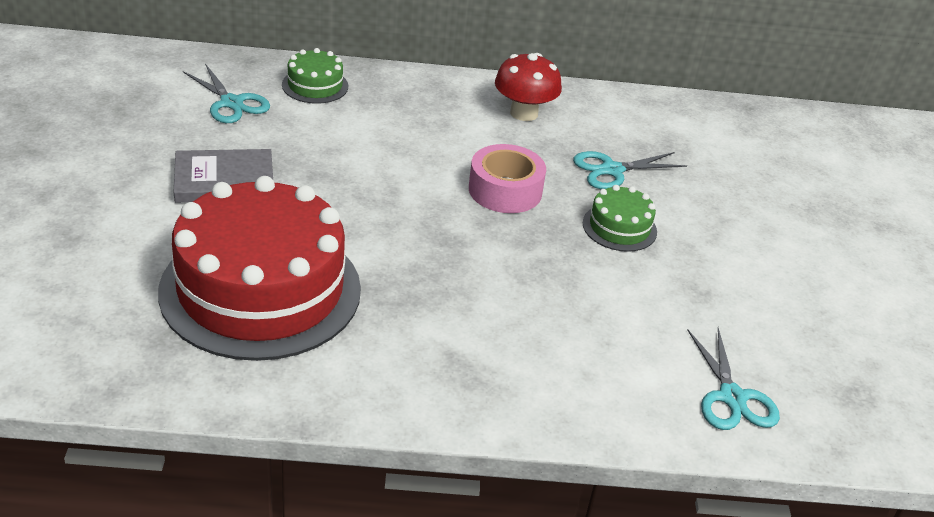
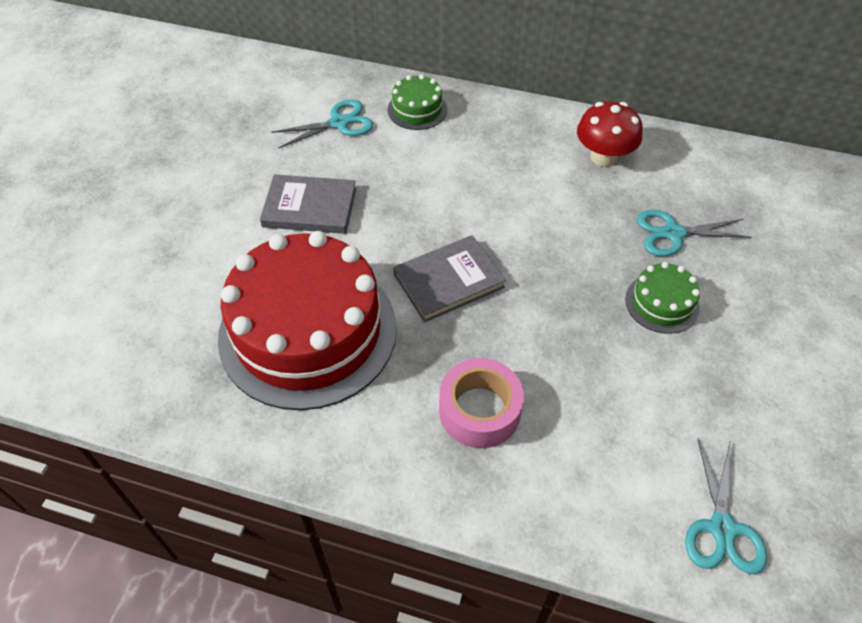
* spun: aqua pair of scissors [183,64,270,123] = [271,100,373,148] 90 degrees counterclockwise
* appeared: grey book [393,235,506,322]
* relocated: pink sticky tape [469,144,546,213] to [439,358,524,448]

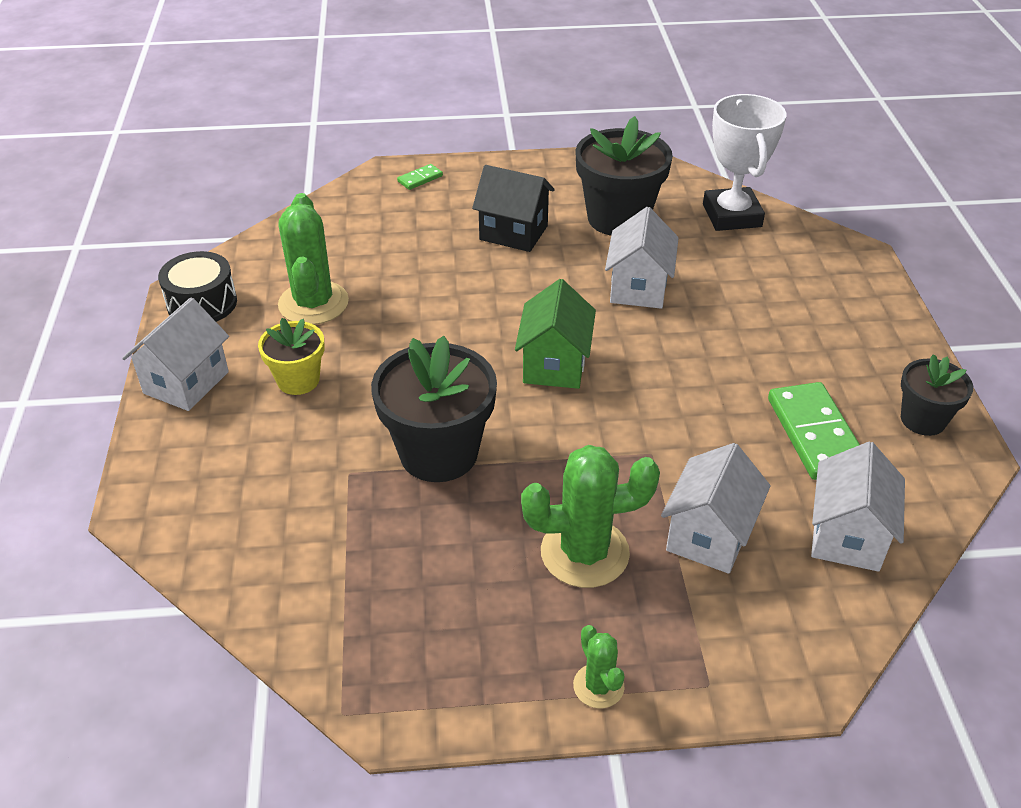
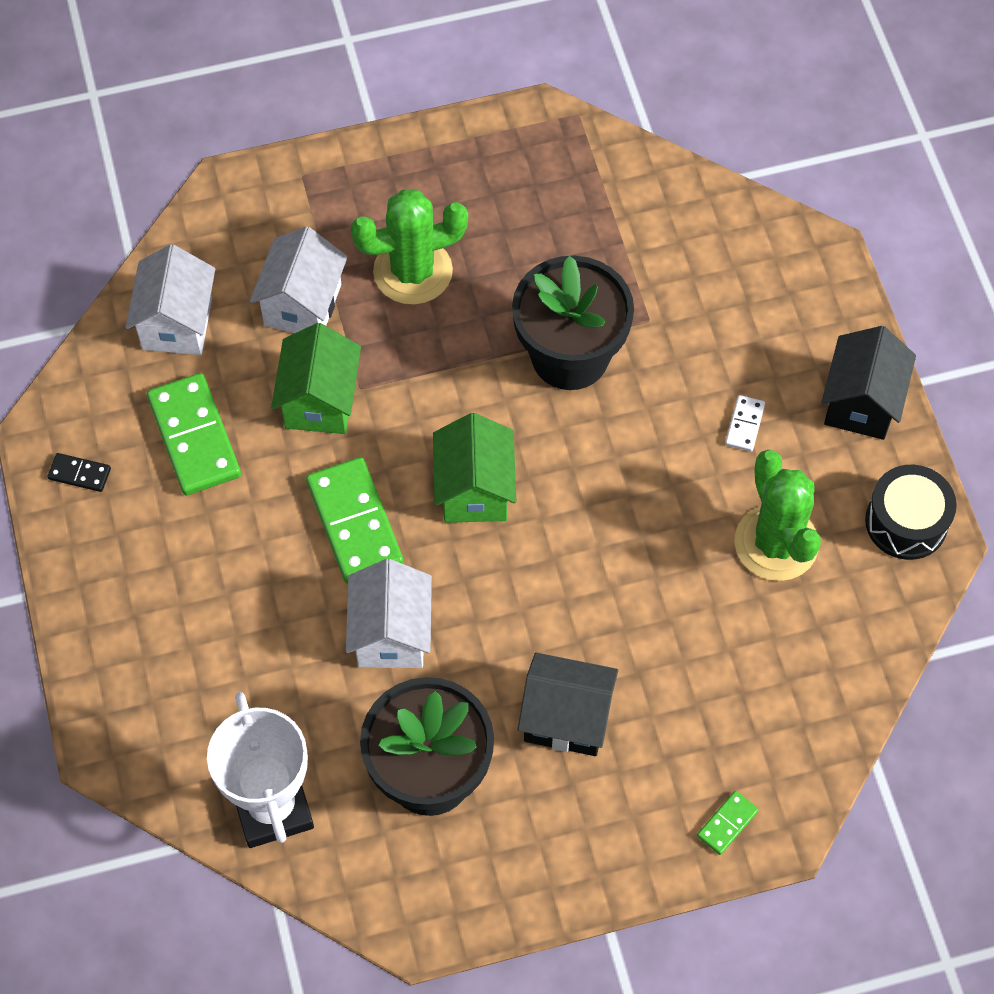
* exchanged: jet-black flower pot [901,354,973,436] to jet-black domino [47,453,111,492]
* appeared: green cottage [271,323,361,434]
* appeared: green domino [306,457,404,584]
* exchanged: bright yellow flower pot [258,318,325,395] to white domino [725,395,765,452]
* colour: white cottage [122,297,229,411] to jet-black cottage [822,326,916,440]
* missing: green cactus [573,625,625,708]

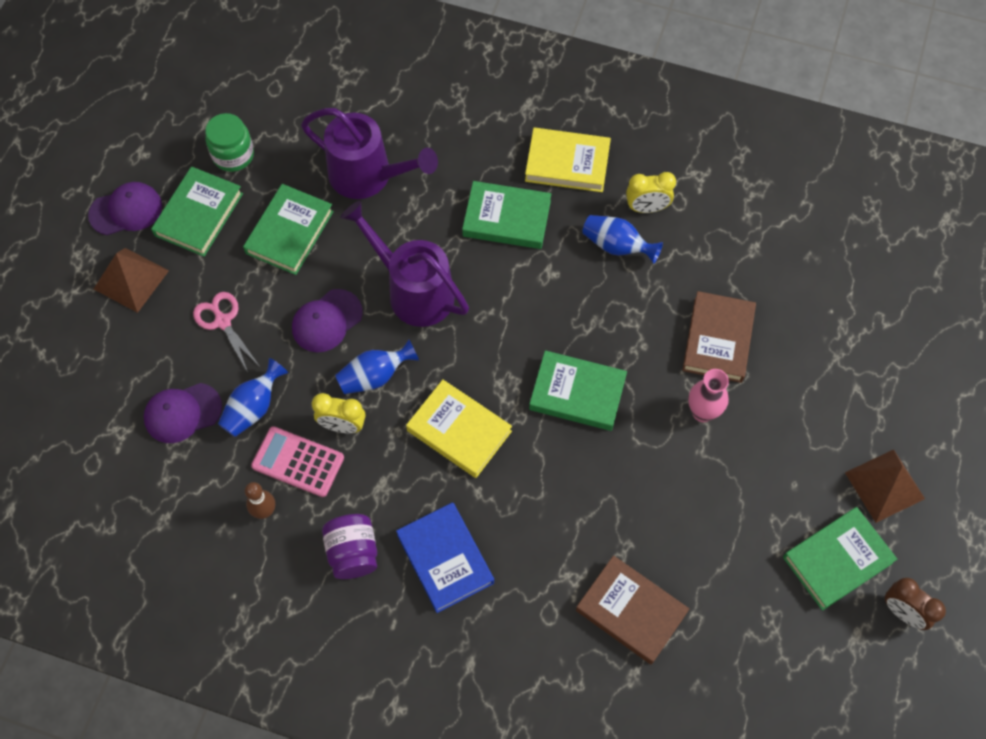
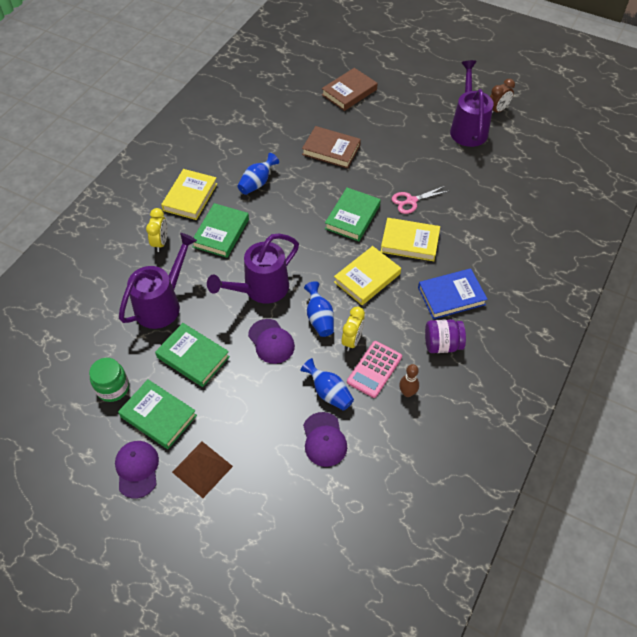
* relocated: bright yellow bedside clock [626,172,676,213] to [146,208,168,252]
* relocated: brown book [576,555,689,665] to [322,68,378,111]
* appeared: bright yellow book [381,218,440,261]
* relocated: pink pair of scissors [193,292,260,372] to [392,186,448,214]
* exchanged: green book [783,507,897,611] to violet watering can [450,60,494,147]
* missing: pink tall vase [688,369,729,422]
* missing: brown pyramid [845,449,925,523]

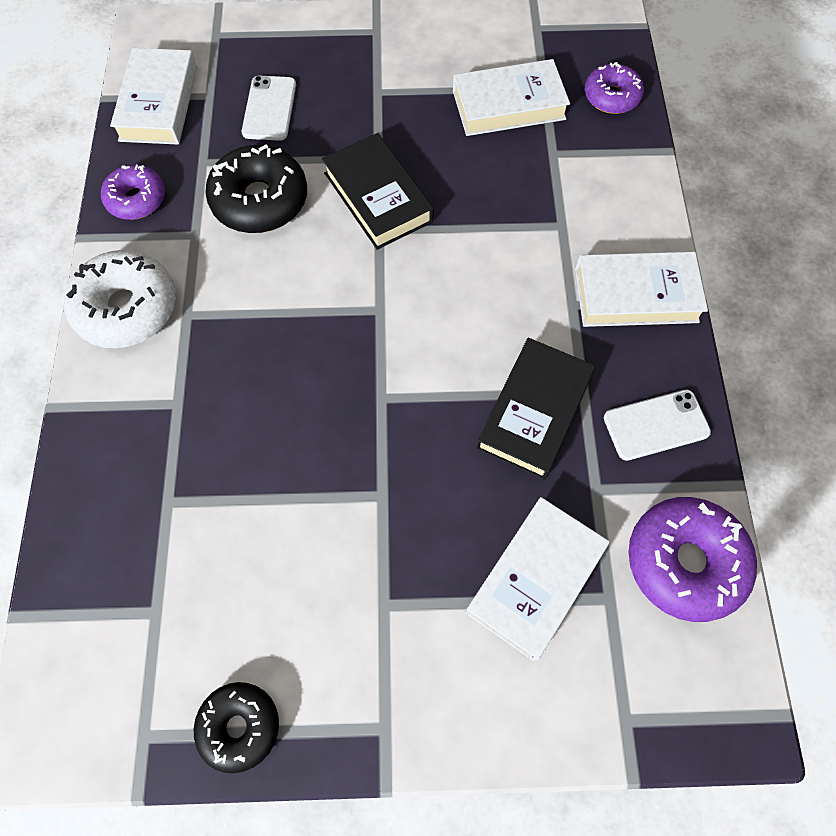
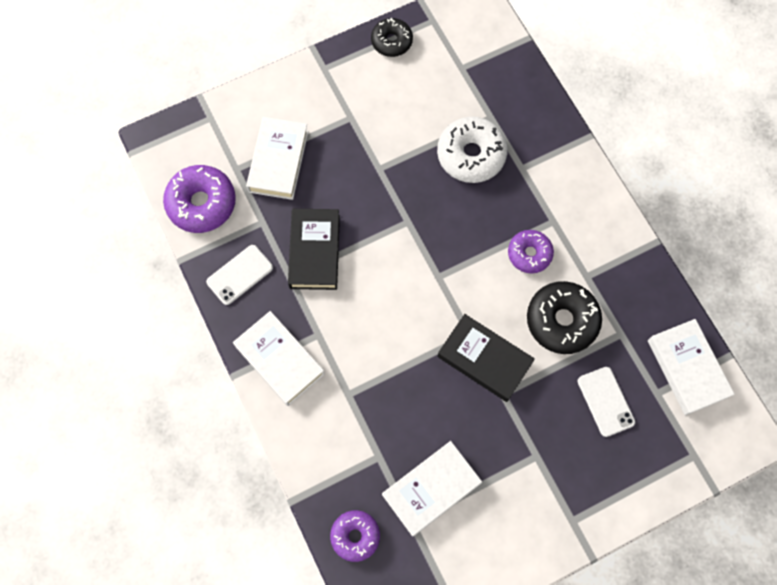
* spun: white book [575,252,708,327] = [233,311,325,406] 75 degrees clockwise
* relocated: white doughnut [64,250,176,348] to [437,117,508,183]
* relocated: violet doughnut [101,165,165,220] to [508,230,554,274]

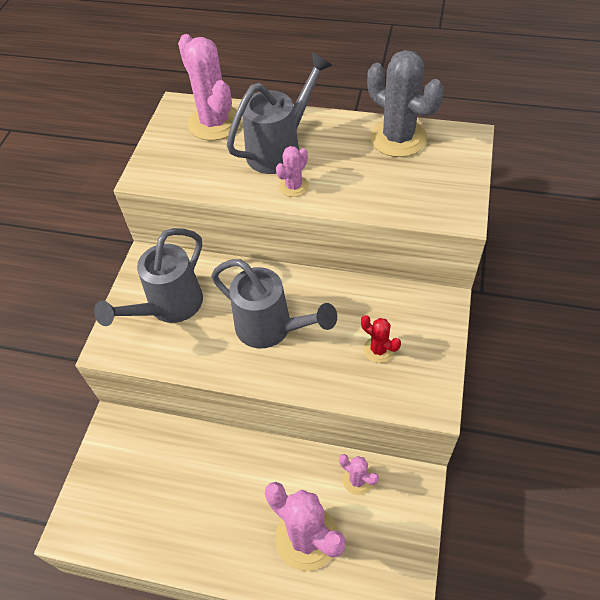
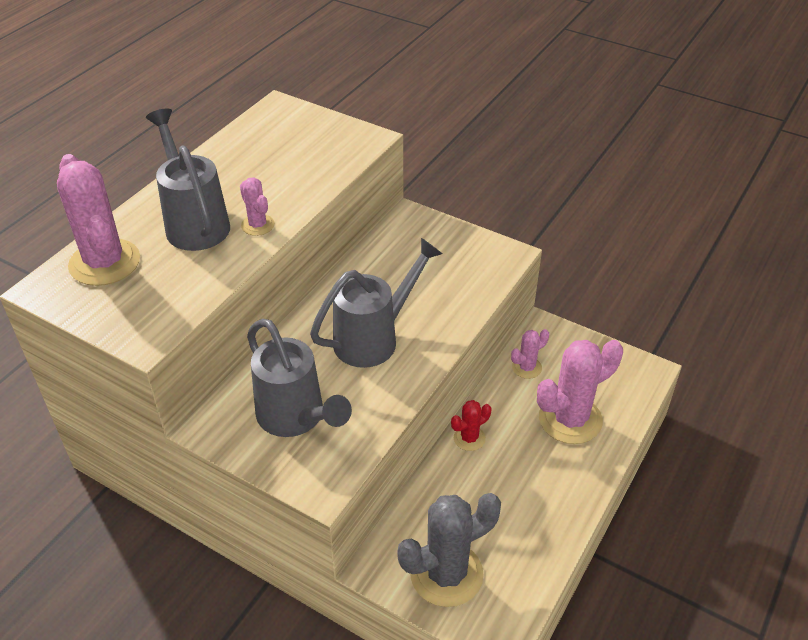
* spun: pink cactus [178,34,242,141] = [57,154,140,286] 75 degrees clockwise
* relocated: grey cactus [367,50,444,157] to [397,493,501,607]
* relocated: scarlet cactus [361,315,401,363] to [451,400,492,451]

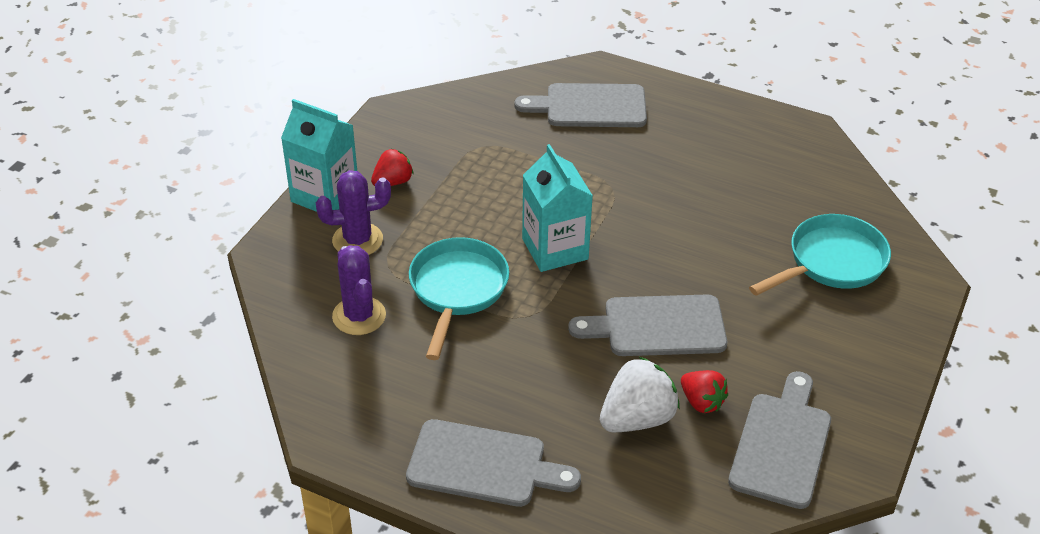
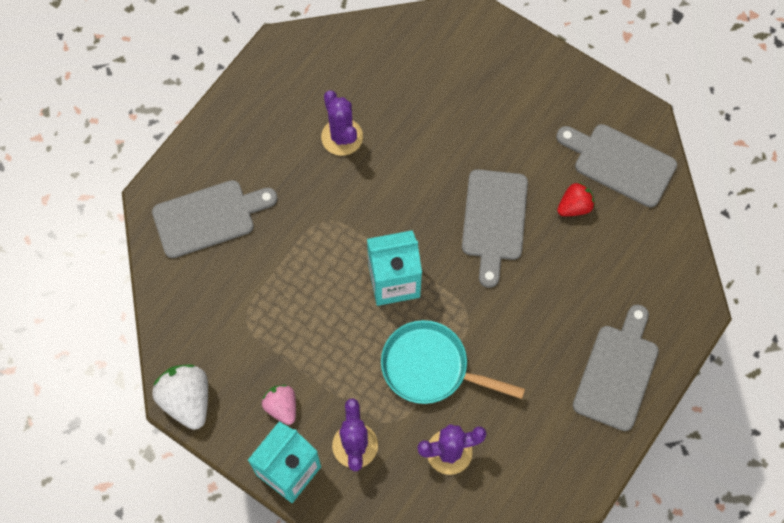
* spun: grey chopping board [514,83,647,127] = [152,180,277,258] 120 degrees counterclockwise
* relocated: white strawberry [600,356,680,432] to [152,364,208,430]
* colour: scarlet strawberry [371,149,414,186] to pink strawberry [262,385,296,425]
* appeared: violet cactus [321,90,363,156]
* missing: aqua skillet [749,214,891,296]

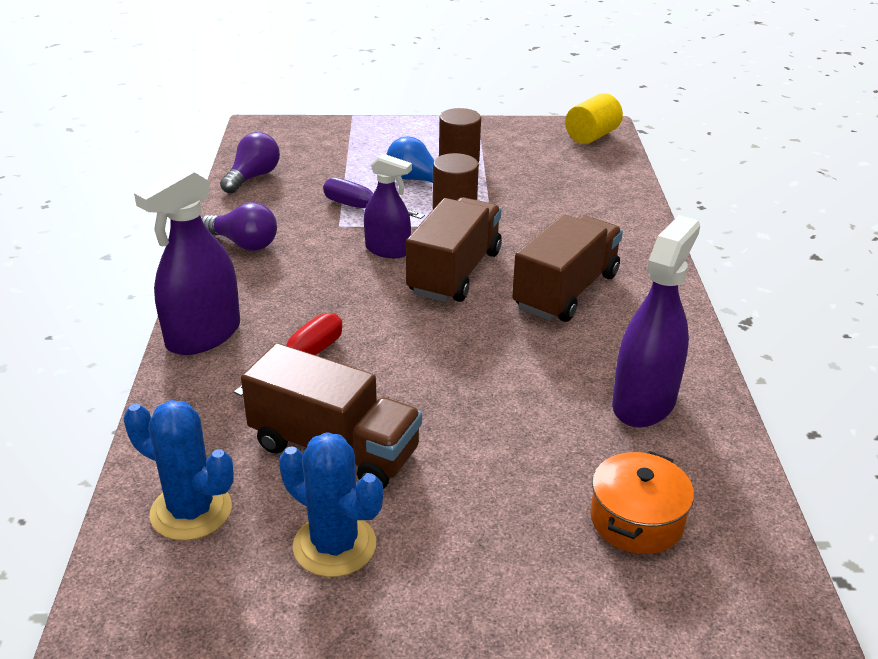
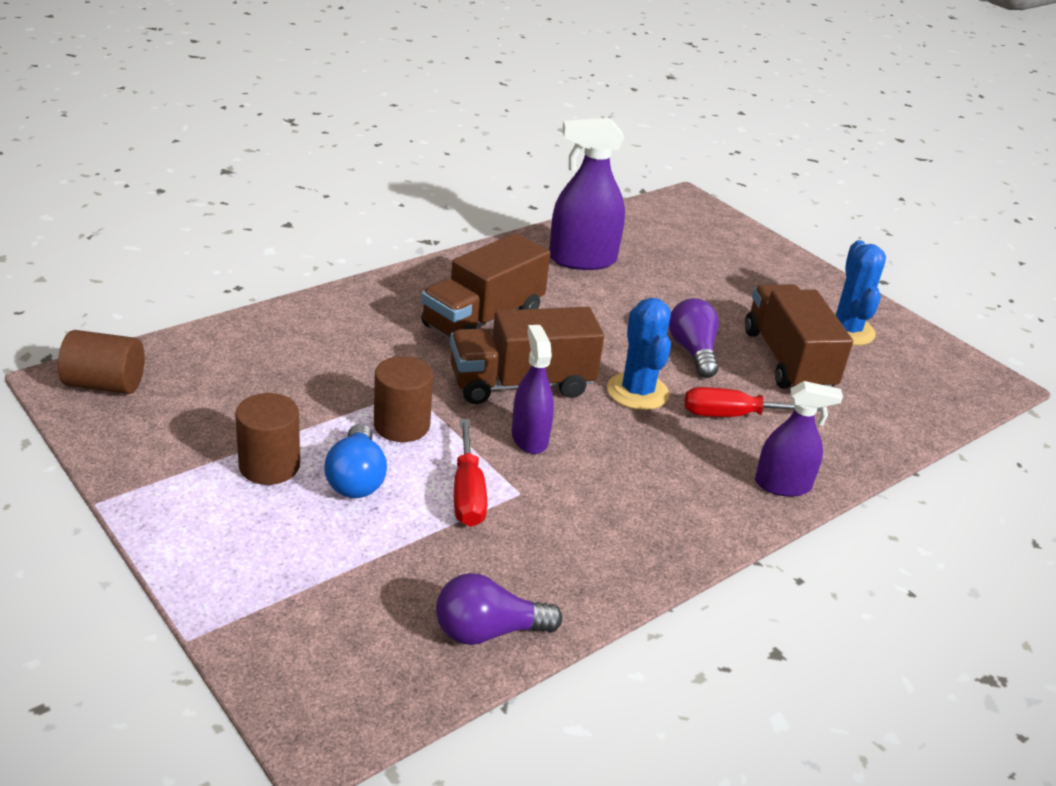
* colour: bright yellow solid cylinder [565,93,623,144] to brown solid cylinder [58,330,145,394]
* spun: brown truck [512,214,623,322] = [421,233,550,339] 45 degrees counterclockwise
* colour: violet hand screwdriver [323,178,425,219] to scarlet hand screwdriver [454,419,487,527]
* relocated: cobalt cactus [124,400,234,541] to [607,298,671,410]
* relocated: violet light bulb [202,202,277,251] to [669,298,719,378]
* size: violet spray bottle [134,166,240,355] = [755,381,843,497] x0.64
* missing: orange cooking pot [590,451,694,554]

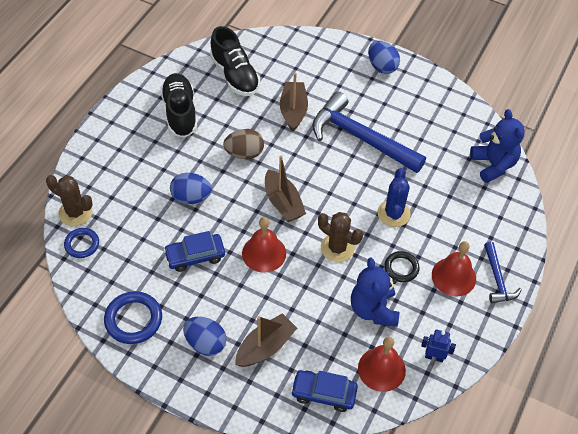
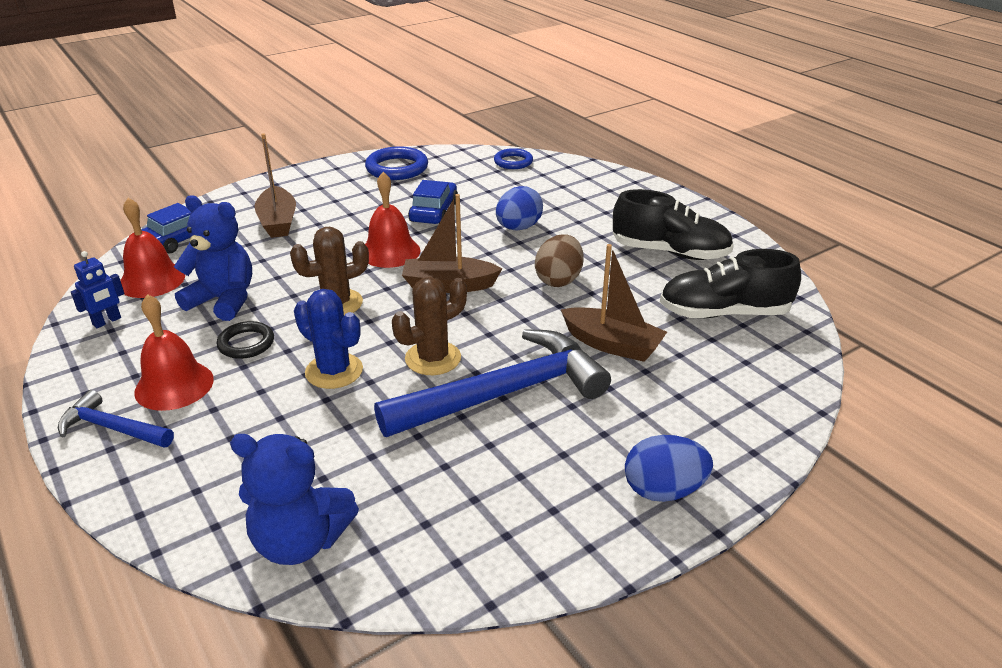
* relocated: brown cactus [46,175,93,226] to [392,277,467,375]
* missing: cobalt egg shape [183,317,227,356]

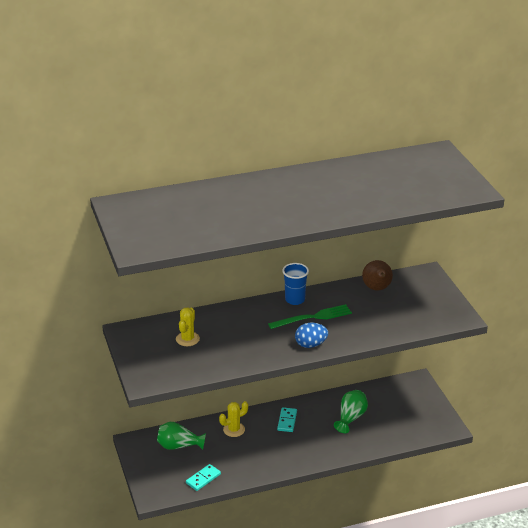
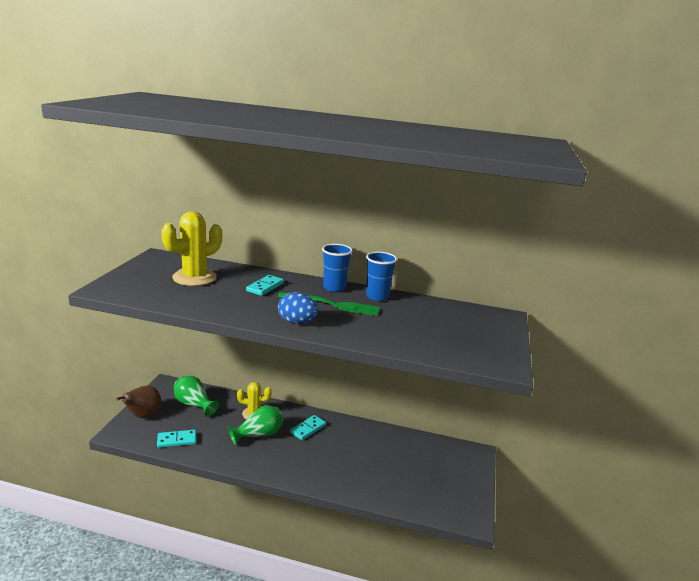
* relocated: brown toy pear [362,260,393,291] to [116,386,161,418]
* size: bright yellow cactus [176,307,200,346] = [161,211,222,286] x1.63
* relocated: green tall vase [334,390,368,433] to [228,405,283,445]
* appeared: aqua domino [246,275,284,296]
* appeared: cobalt tumbler [366,252,397,301]

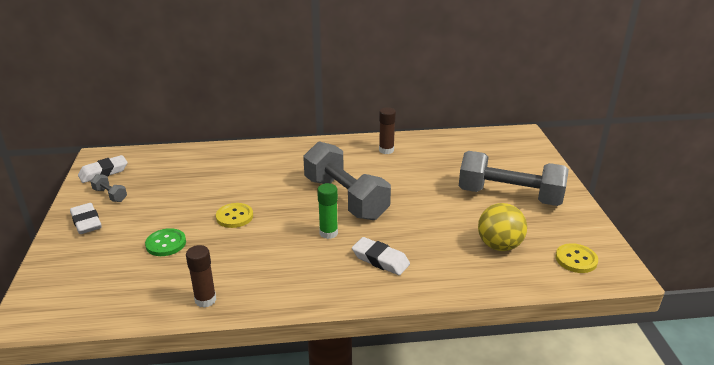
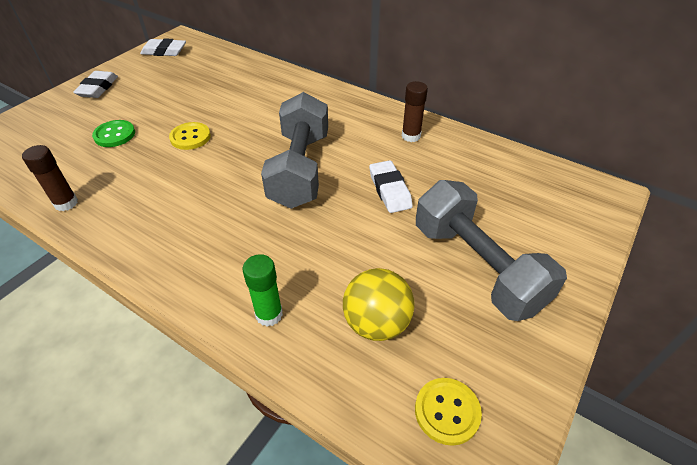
* relocated: green glue stick [317,183,338,239] to [242,254,283,326]
* relocated: white gum eraser [352,237,410,275] to [369,160,413,213]
* missing: grey free weight [90,174,127,202]

